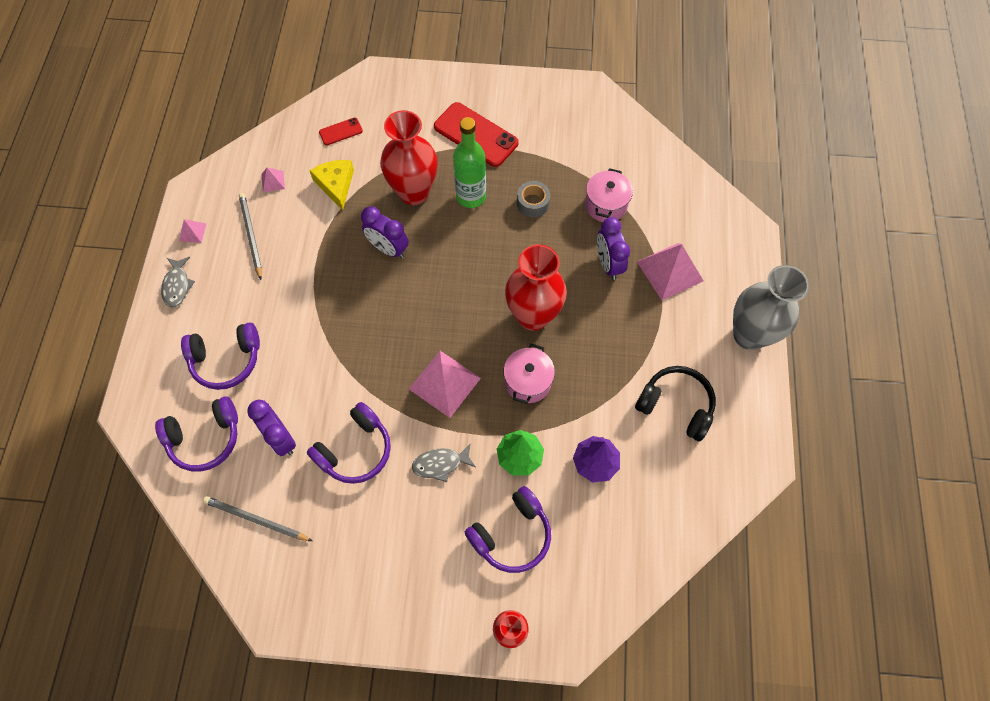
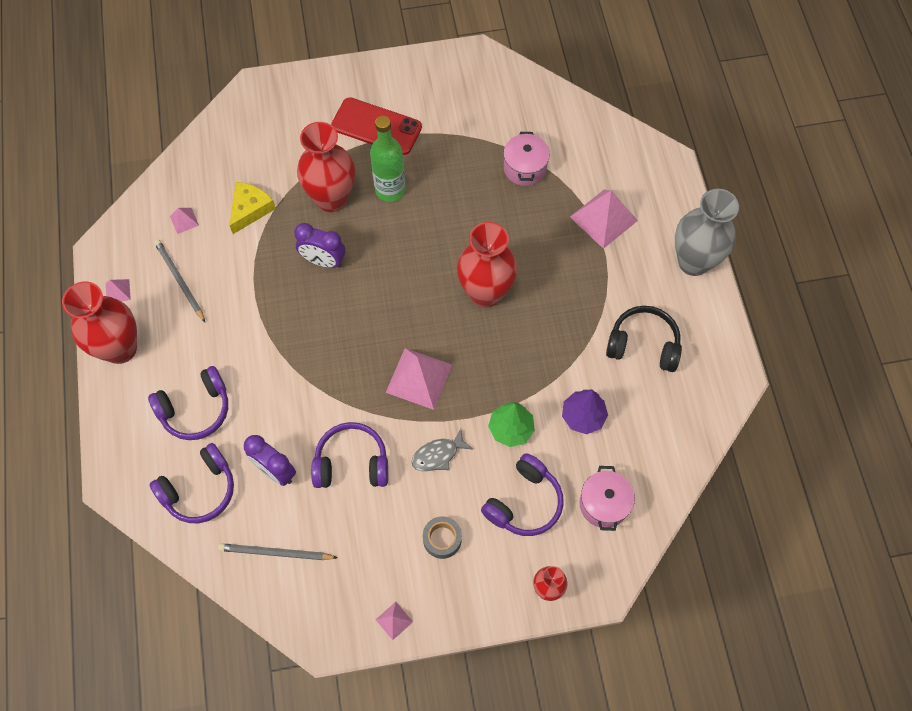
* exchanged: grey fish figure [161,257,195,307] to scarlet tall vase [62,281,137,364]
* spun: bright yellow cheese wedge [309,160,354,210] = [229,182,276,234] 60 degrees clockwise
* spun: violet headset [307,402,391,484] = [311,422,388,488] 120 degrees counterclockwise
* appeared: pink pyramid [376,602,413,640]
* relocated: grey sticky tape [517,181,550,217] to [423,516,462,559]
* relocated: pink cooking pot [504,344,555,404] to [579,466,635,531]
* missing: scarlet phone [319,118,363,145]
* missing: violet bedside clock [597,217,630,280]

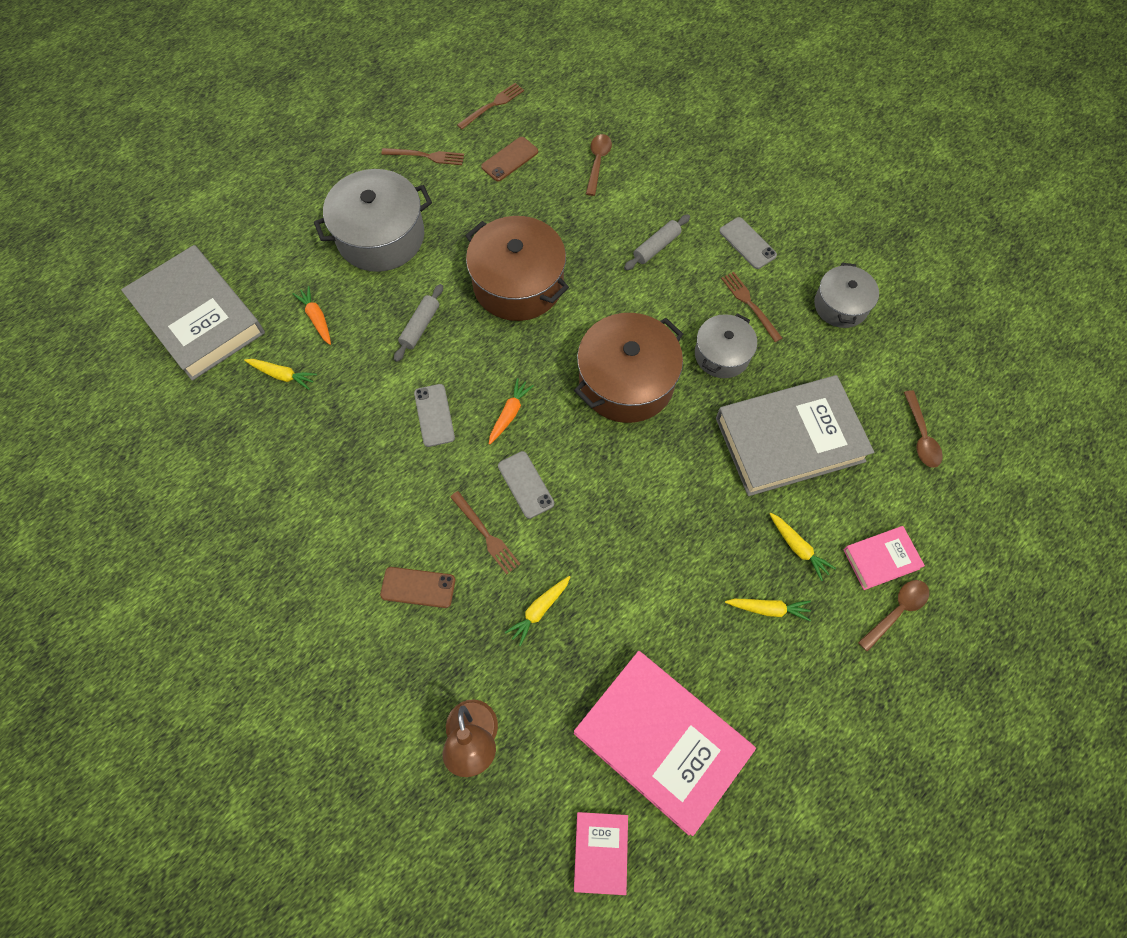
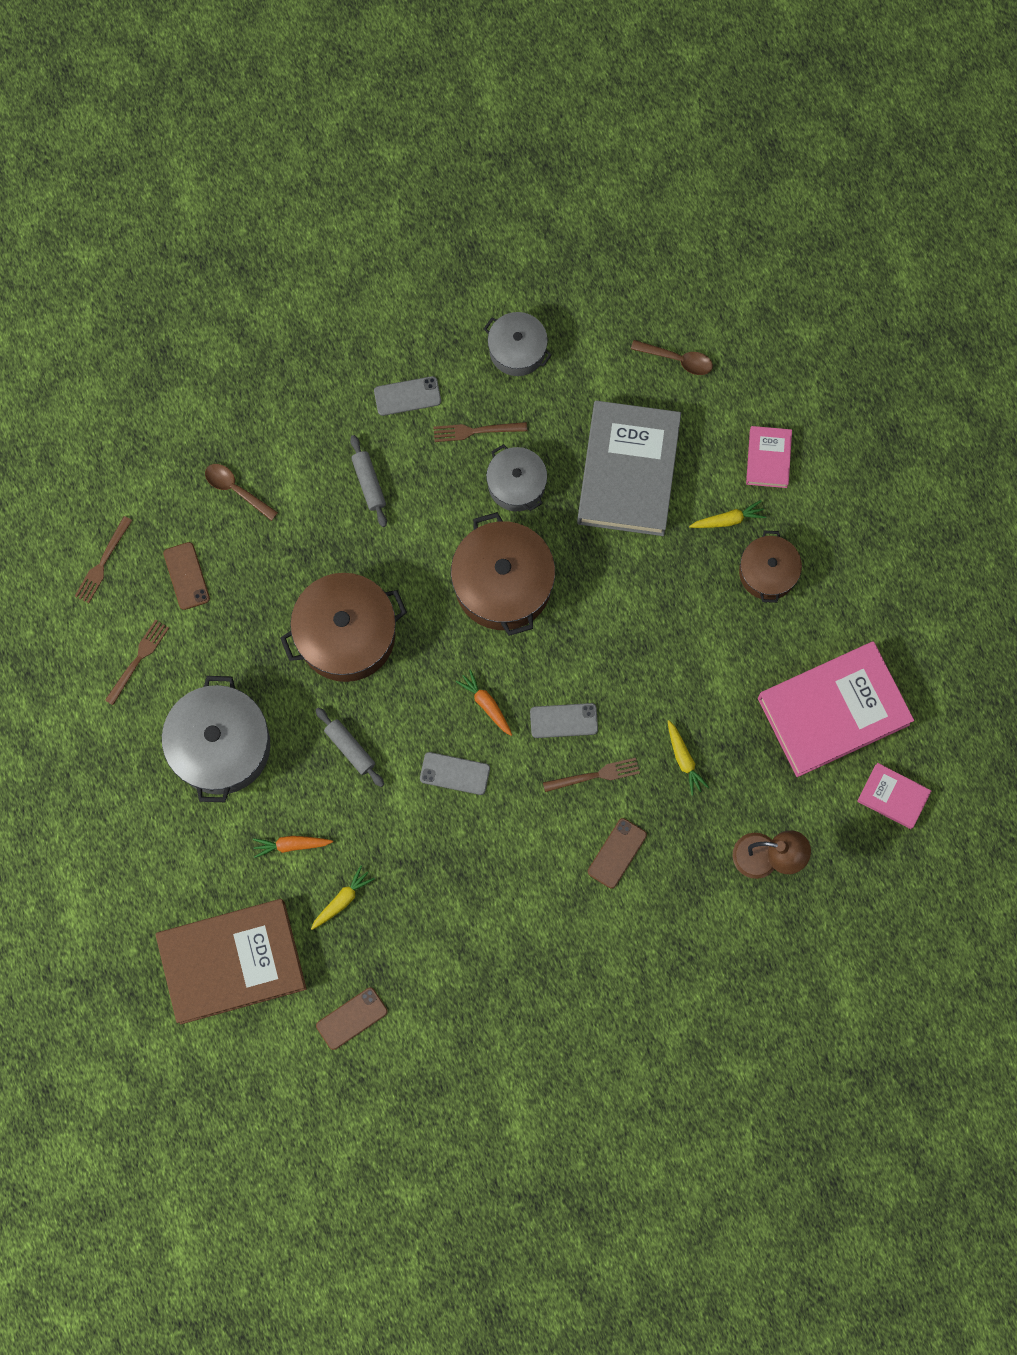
* spun: brown table fork [457,83,524,129] = [75,516,132,603] 135 degrees counterclockwise
* colour: grey book [121,245,265,381] to brown book [155,899,307,1024]
* appeared: brown phone [316,987,388,1050]
* exchanged: bright yellow toy carrot [725,599,811,622] to brown cooking pot [739,530,802,603]
* missing: brown spoon [858,580,929,652]

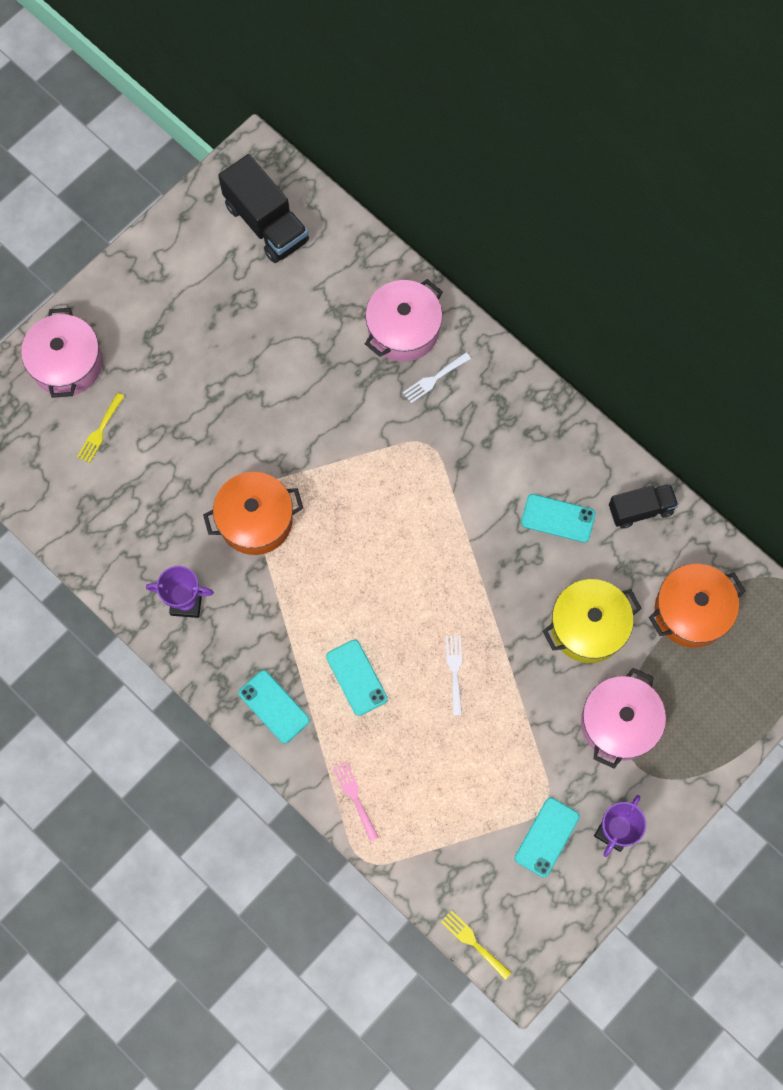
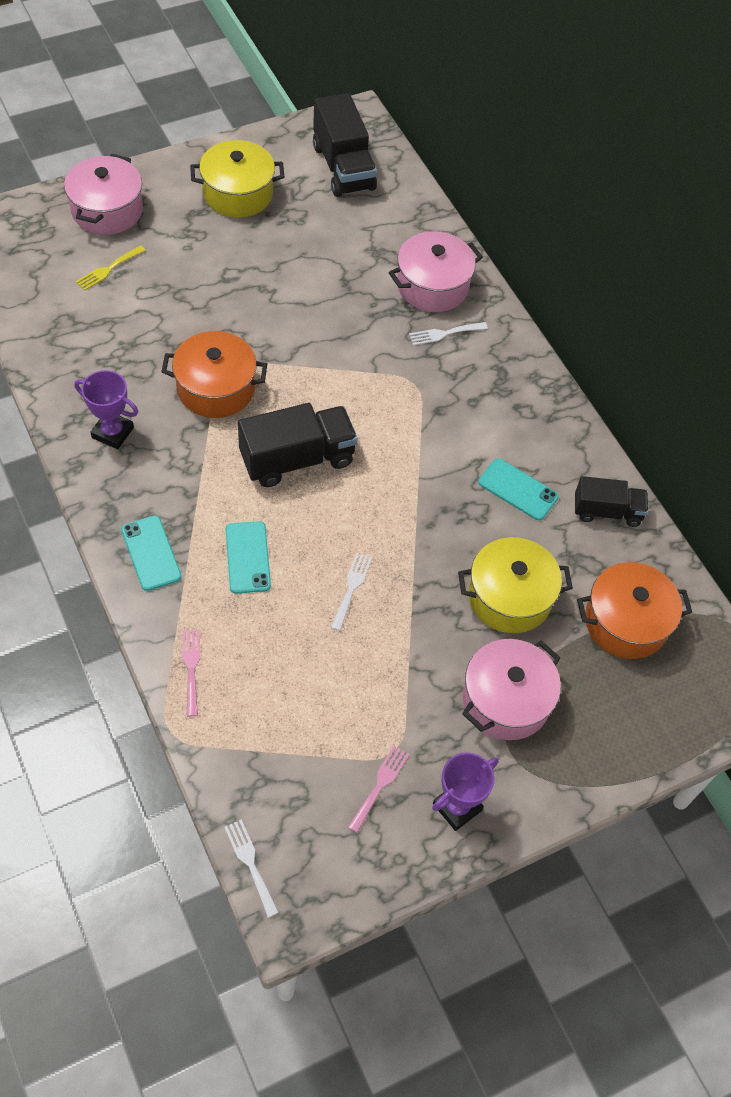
* appeared: bright yellow cooking pot [190,140,284,218]
* colour: bright yellow table fork [441,910,512,980] to white table fork [224,819,279,917]
* appeared: jet-black truck [238,403,358,487]
* exchanged: aqua phone [515,797,580,877] to pink table fork [348,746,409,833]

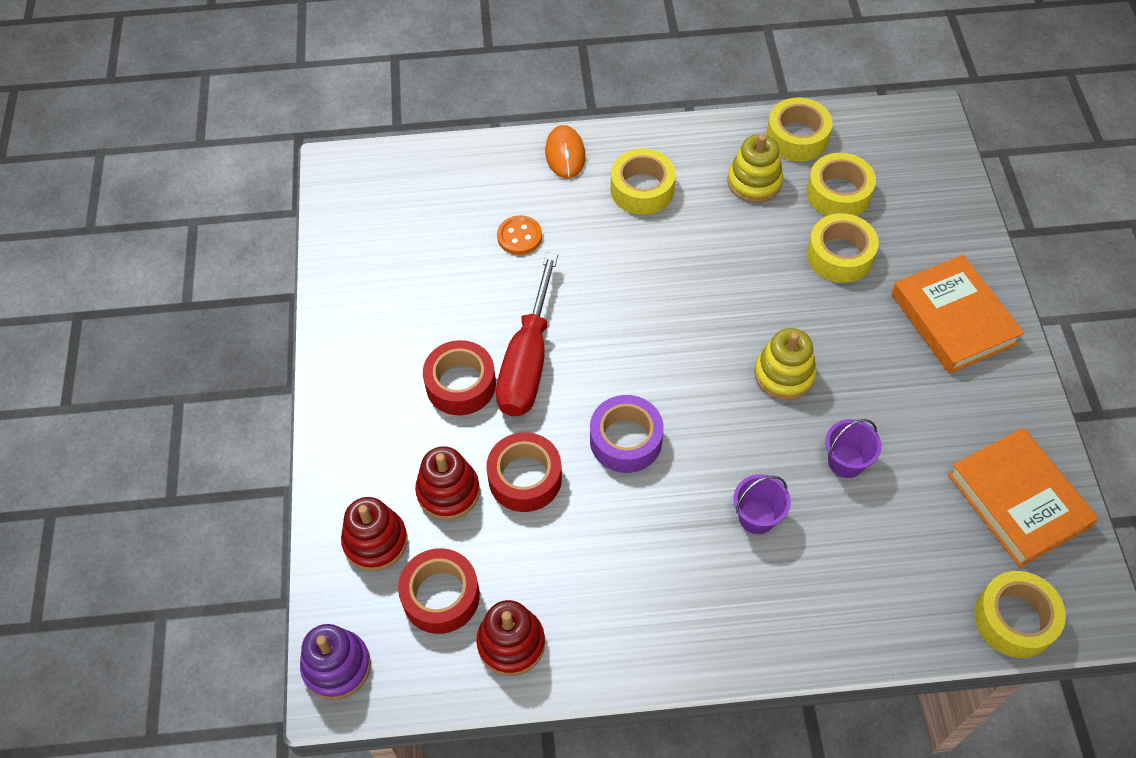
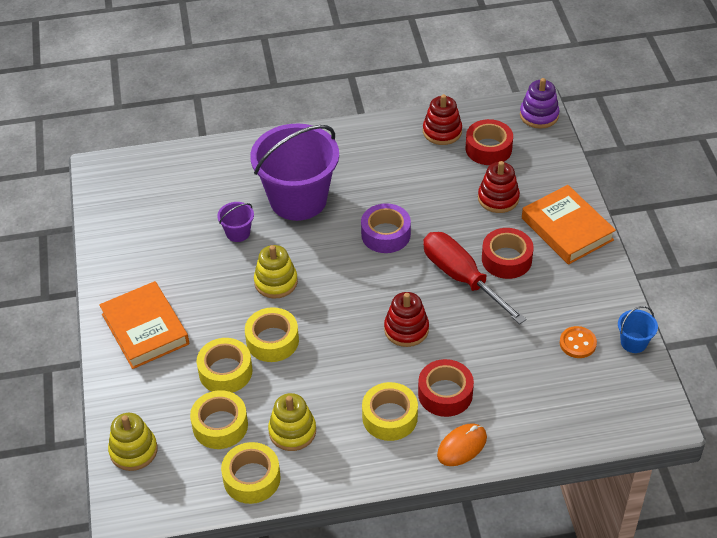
* appeared: bright yellow stacking rings [108,413,158,471]
* relocated: bright yellow sticky tape [974,571,1066,658] to [245,307,299,362]
* size: violet pail [733,474,791,534] = [250,123,339,221] x2.43
* relocated: scarlet stacking rings [341,497,408,571] to [384,292,429,347]
* relocated: scarlet sticky tape [486,432,562,512] to [418,359,474,417]
* spun: scarlet hand screwdriver [496,252,558,416] = [423,232,527,324] 45 degrees counterclockwise
* spun: orange computer mouse [545,125,585,179] = [437,423,487,466] 60 degrees clockwise
* relocated: orange book [948,428,1099,567] to [522,185,616,265]
* relocated: orange shirt button [497,215,542,255] to [560,326,597,358]
* appeared: cobalt pail [618,306,658,353]

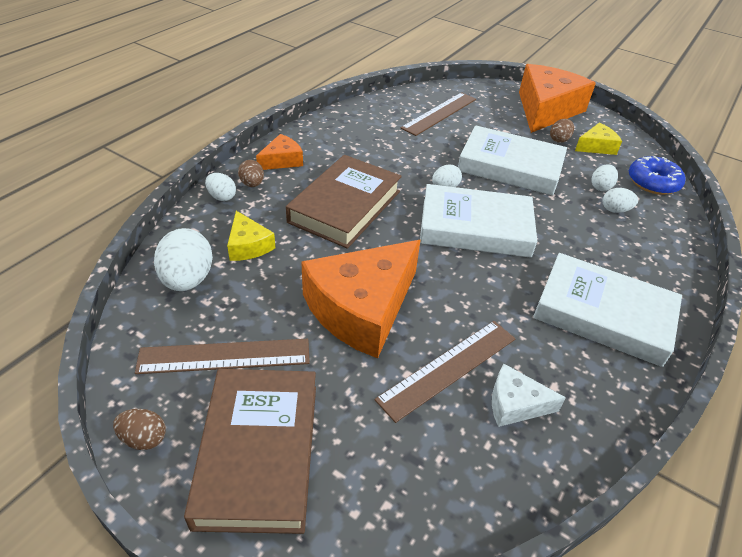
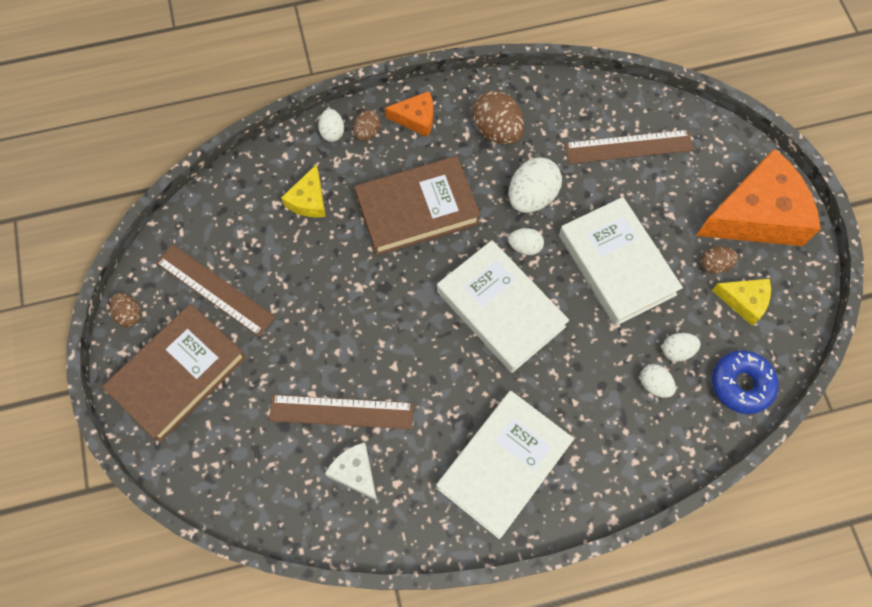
* spun: white book [533,253,682,367] = [436,391,574,539] 60 degrees clockwise
* appeared: brown egg shape [472,90,524,144]
* relocated: white egg shape [154,228,213,291] to [509,157,562,213]
* missing: orange cheese wedge [301,240,421,358]

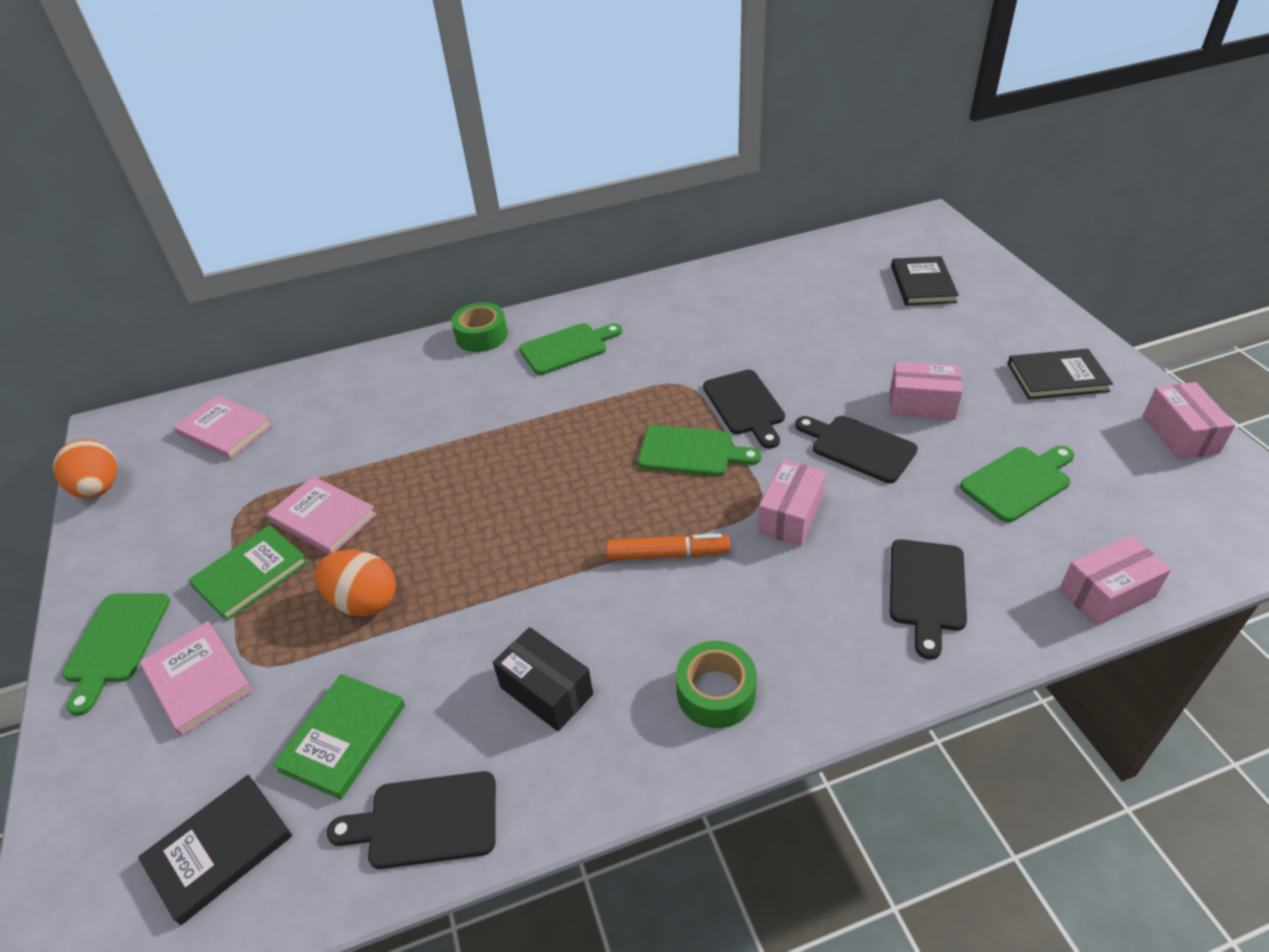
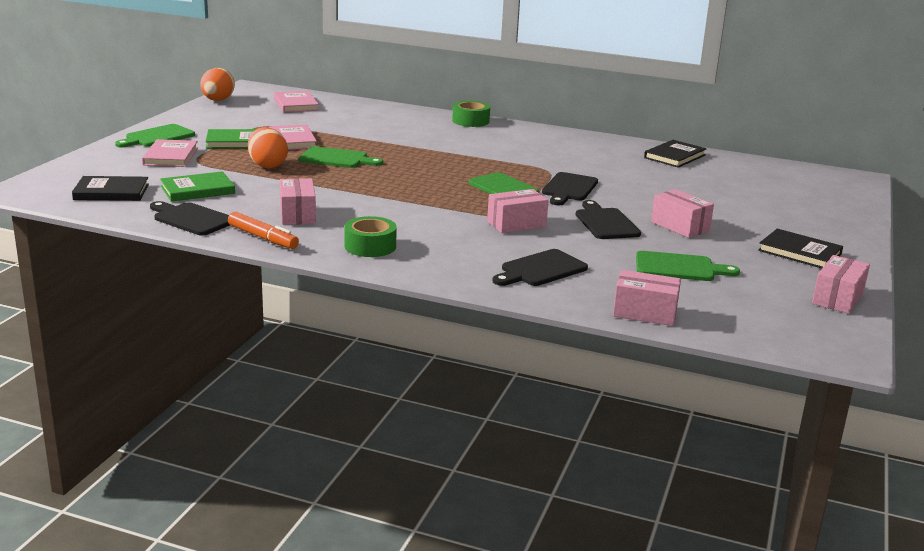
* relocated: orange marker [606,534,730,561] to [228,212,299,249]
* colour: jet-black package [493,627,593,731] to pink package [280,178,316,225]
* relocated: green chopping board [519,323,622,375] to [299,146,383,168]
* relocated: jet-black book [891,256,959,306] to [644,140,707,168]

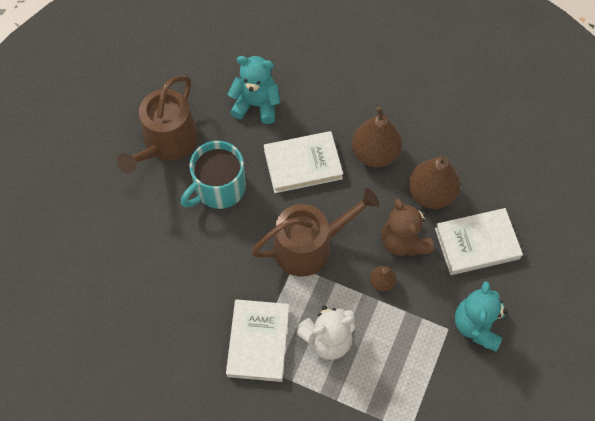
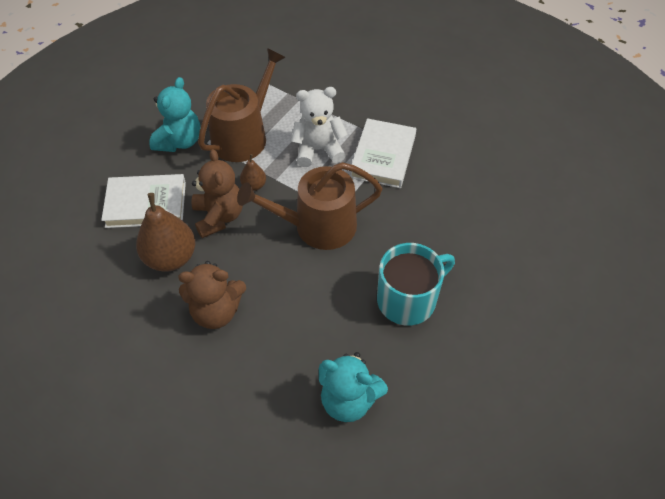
* exchanged: brown toy pear [352,106,402,167] to brown teddy [178,261,246,329]
* relocated: brown watering can [117,75,198,173] to [198,48,286,162]
* missing: white book [264,131,343,193]

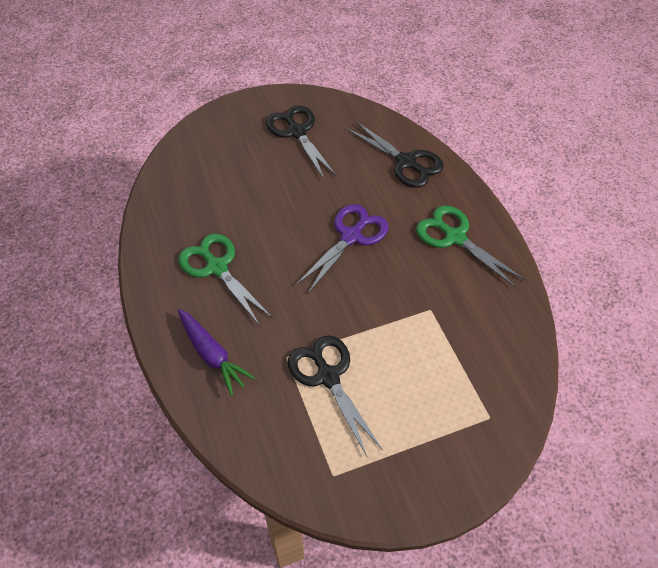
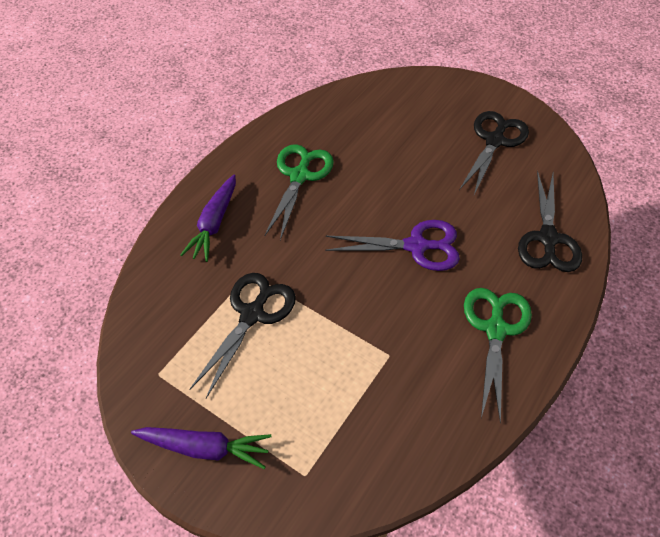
* appeared: violet toy carrot [131,427,272,469]

